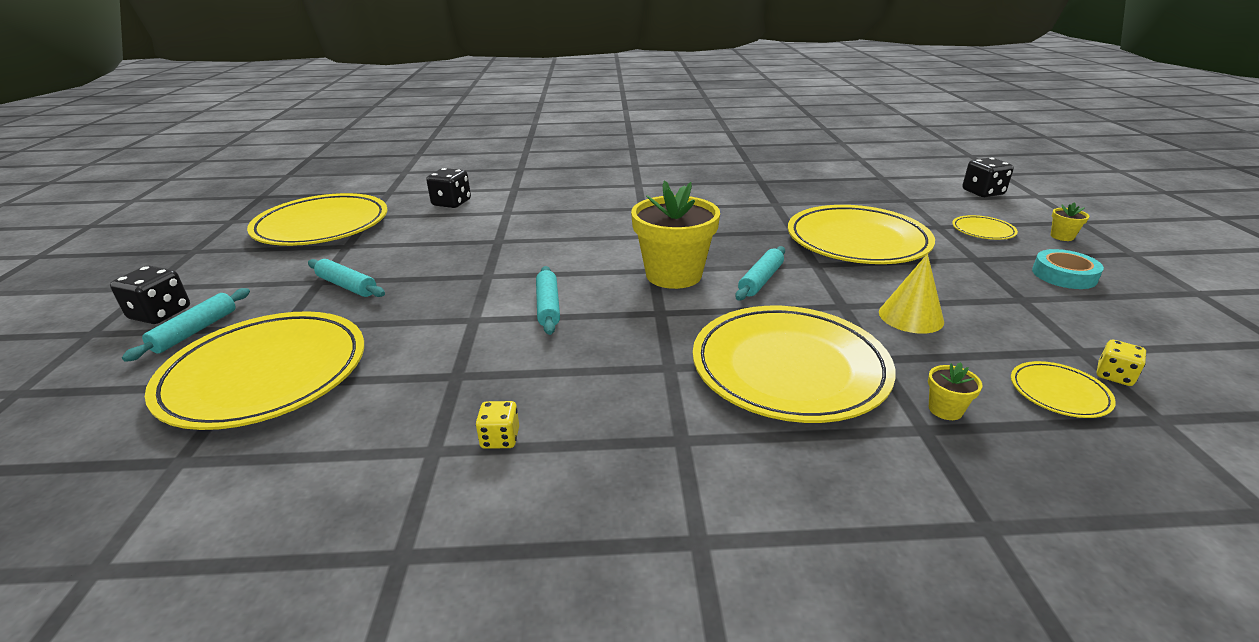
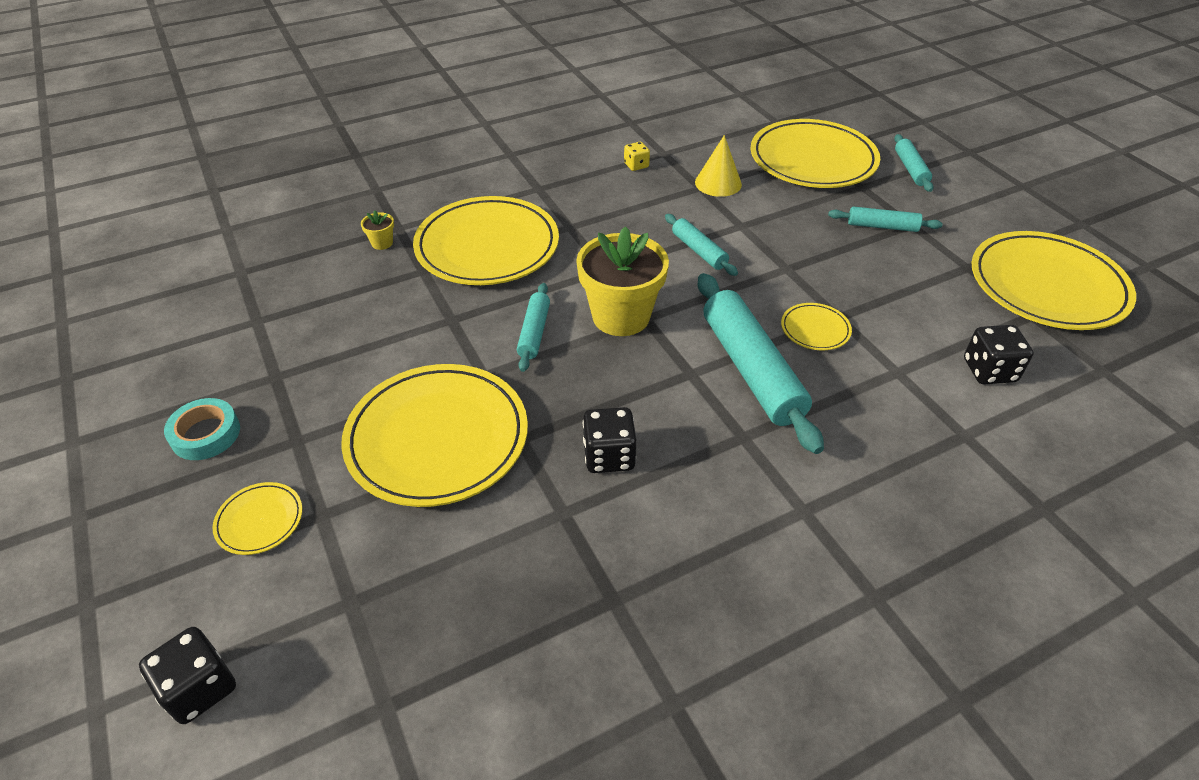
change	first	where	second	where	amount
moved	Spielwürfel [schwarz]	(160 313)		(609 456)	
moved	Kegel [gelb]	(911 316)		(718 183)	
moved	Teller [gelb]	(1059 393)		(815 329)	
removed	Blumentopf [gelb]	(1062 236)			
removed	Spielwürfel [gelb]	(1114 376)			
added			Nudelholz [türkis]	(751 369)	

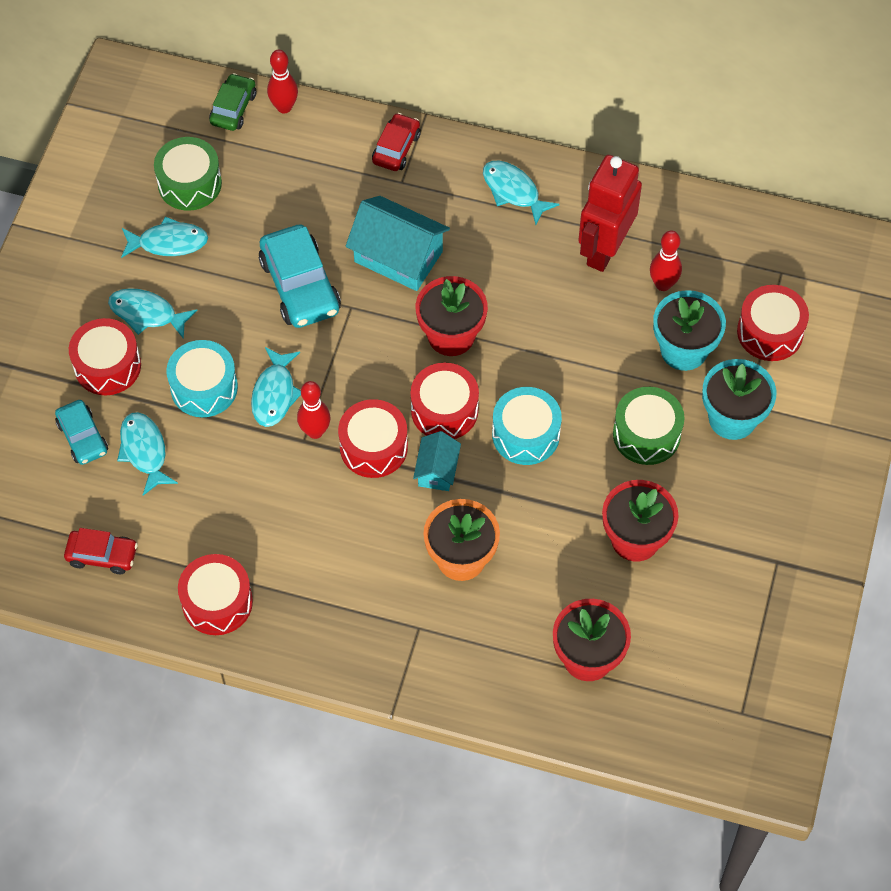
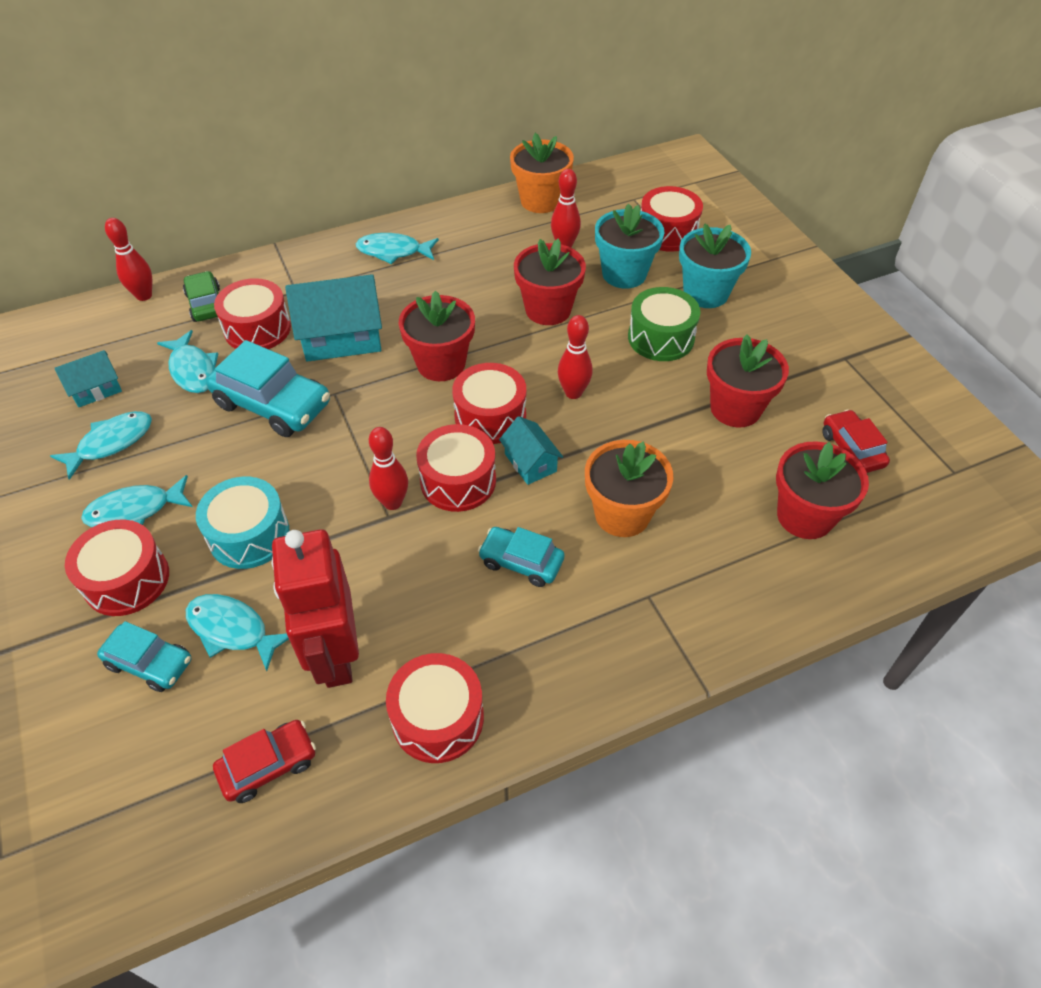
change	first	where	second	where	amount
replaced	Trommel [grün]	(190 183)	Haus [türkis]	(96 389)	
moved	Auto [grün]	(233 108)		(206 304)	
moved	Fisch [türkis]	(274 394)		(193 370)	
moved	Auto [rot]	(396 148)		(851 449)	
replaced	Trommel [türkis]	(525 434)	Bowlingkegel [rot]	(573 393)	
moved	Roboter [rot]	(604 249)		(335 654)	
added			Trommel [rot]	(257 329)	
added			Auto [türkis]	(521 562)	
added			Blumentopf [orange]	(540 201)	
added			Blumentopf [rot]	(548 309)	

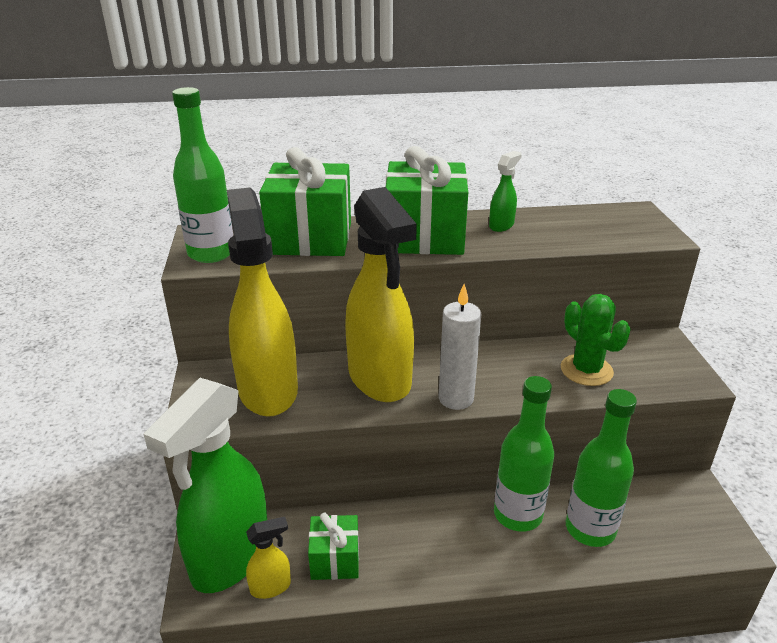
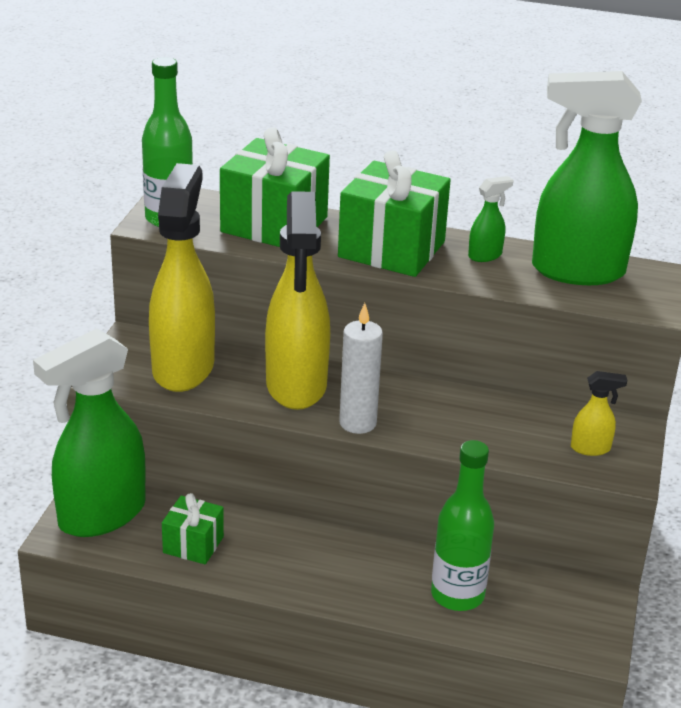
change	first	where	second	where	amount
moved	Sprühflasche [gelb]	(271 587)		(591 448)	
removed	Flasche [grün]	(517 515)			
removed	Kaktus [grün]	(586 370)			
added			Sprühflasche [grün]	(576 271)	

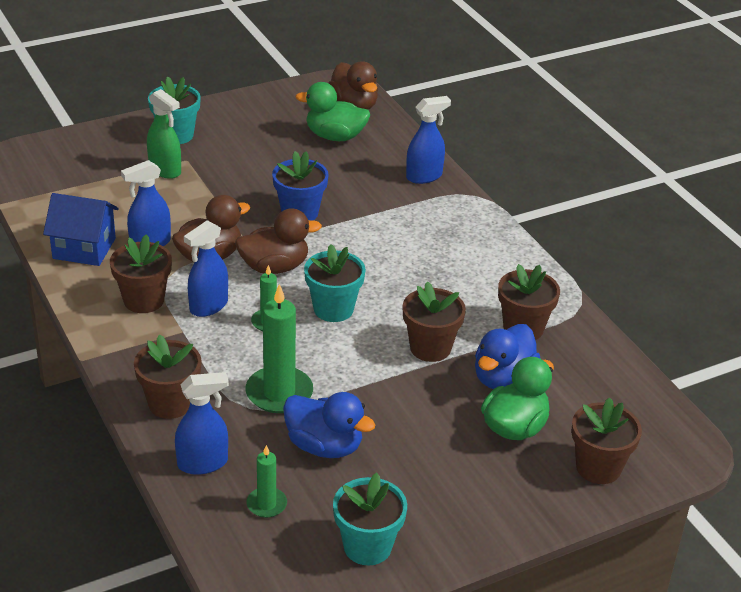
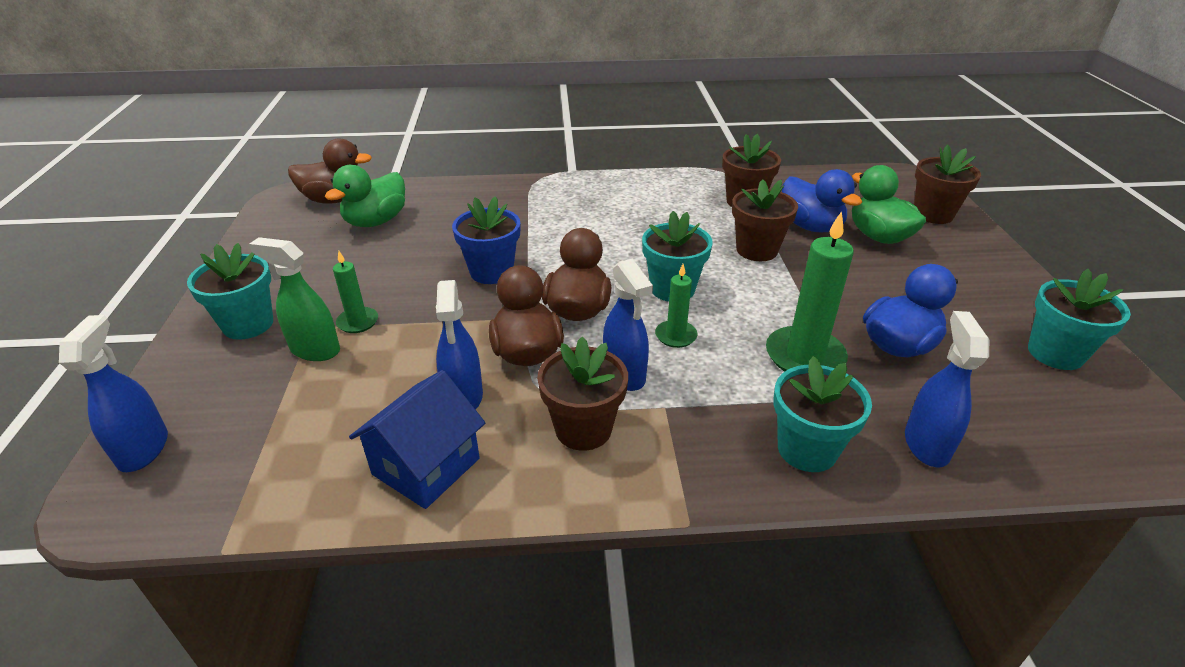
change	first	where	second	where	amount
recoloured	Blumentopf [braun]	(170 403)	Blumentopf [türkis]	(807 449)	
turned	Sprühflasche [grün]	(165 170)		(315 350)	135 degrees counterclockwise
moved	Kerze [grün]	(266 504)		(358 322)	
moved	Sprühflasche [blau]	(424 176)		(144 449)	

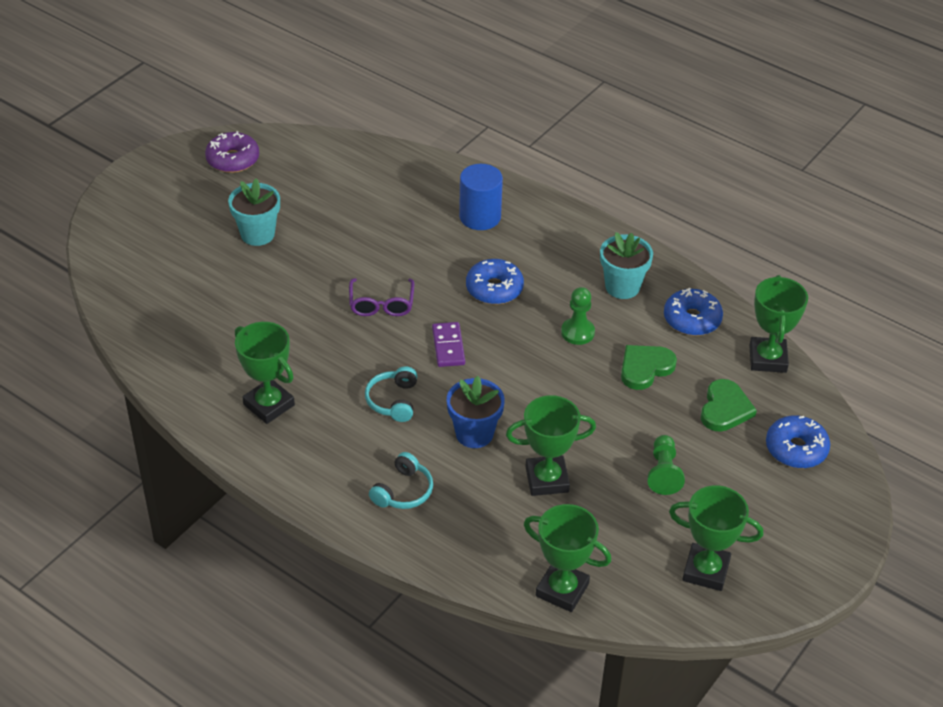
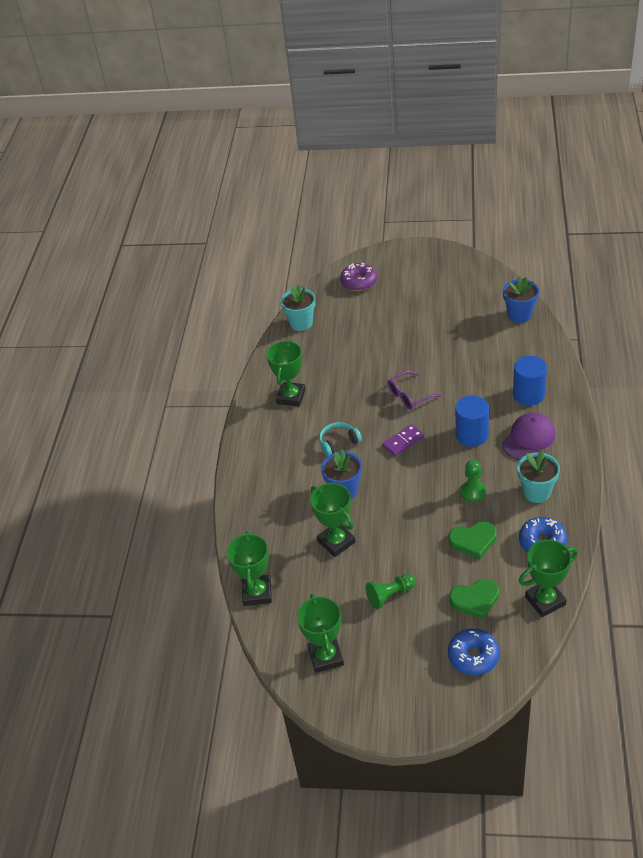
change	first	where	second	where	amount
moved	Donut [lila]	(233 159)		(359 282)	
moved	Blumentopf [türkis]	(257 234)		(301 323)	
removed	Kopfhörer [türkis]	(403 491)			
replaced	Donut [blau]	(494 289)	Vollzylinder [blau]	(471 435)	
turned	Herz [grün]	(645 368)		(473 540)	150 degrees clockwise
added			Kappe [lila]	(528 439)	
added			Blumentopf [blau]	(519 315)	

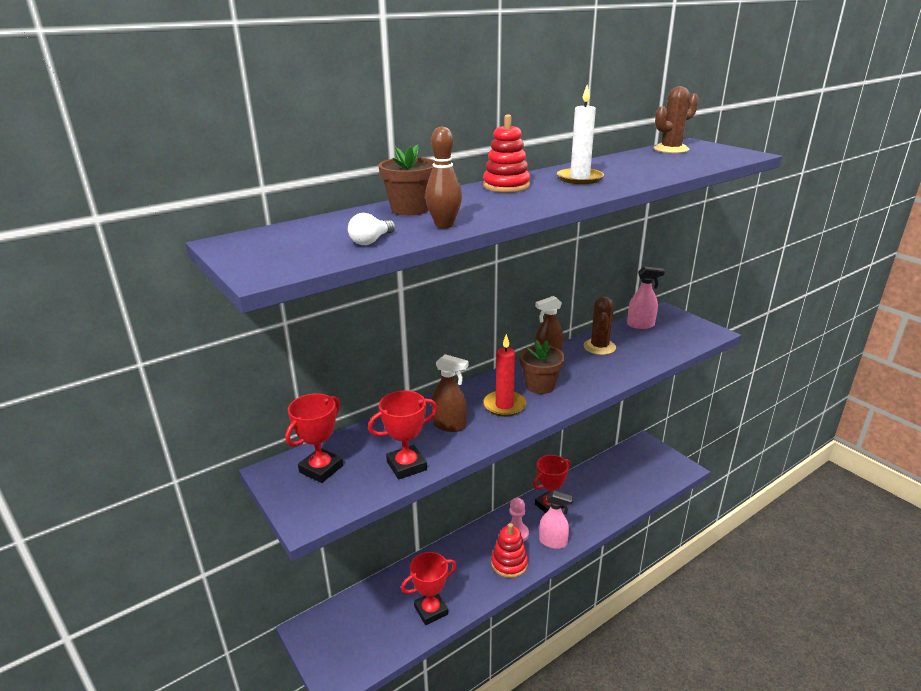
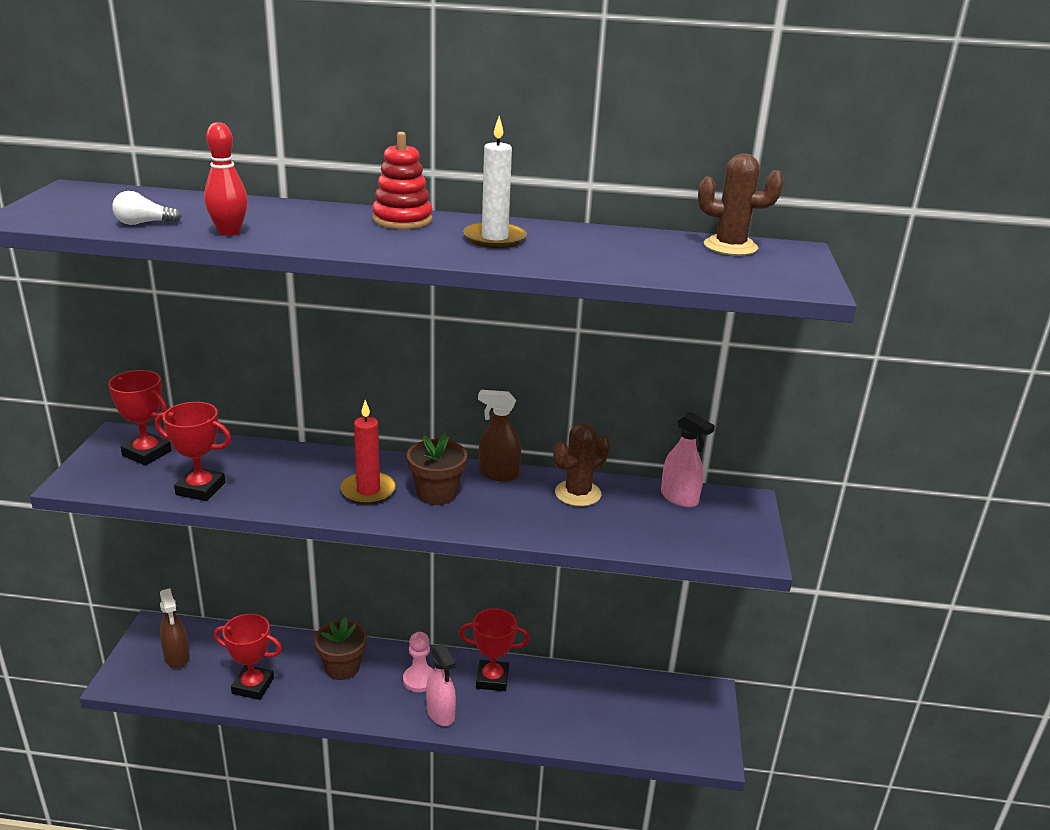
change	first	where	second	where	amount
turned	Pokal [rot]	(321 469)		(147 453)	45 degrees clockwise
moved	Blumentopf [braun]	(410 209)		(342 667)	
recoloured	Bowlingkegel [braun]	(444 225)	Bowlingkegel [rot]	(229 232)	
moved	Sprühflasche [braun]	(449 425)		(177 657)	
removed	Stapelspielzeug [rot]	(509 563)			

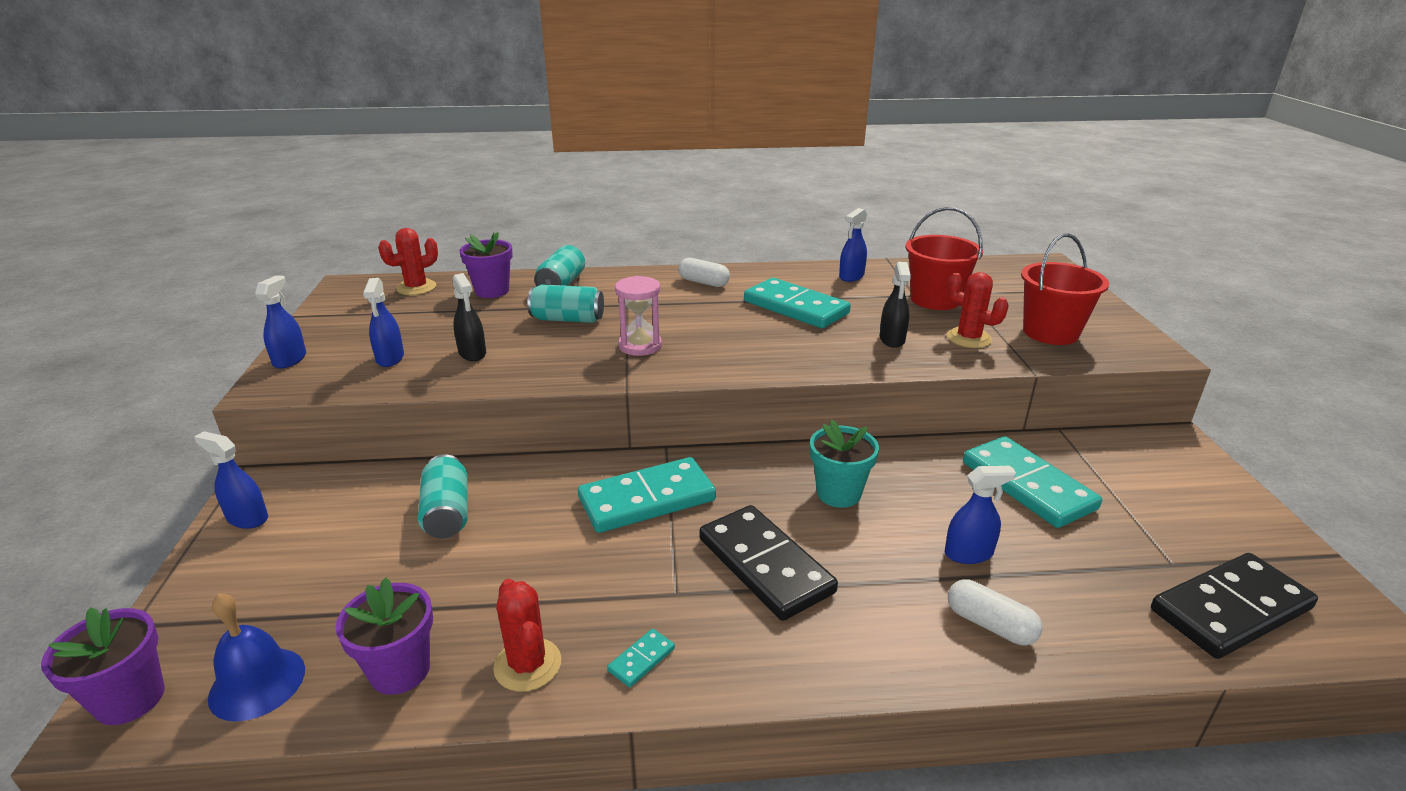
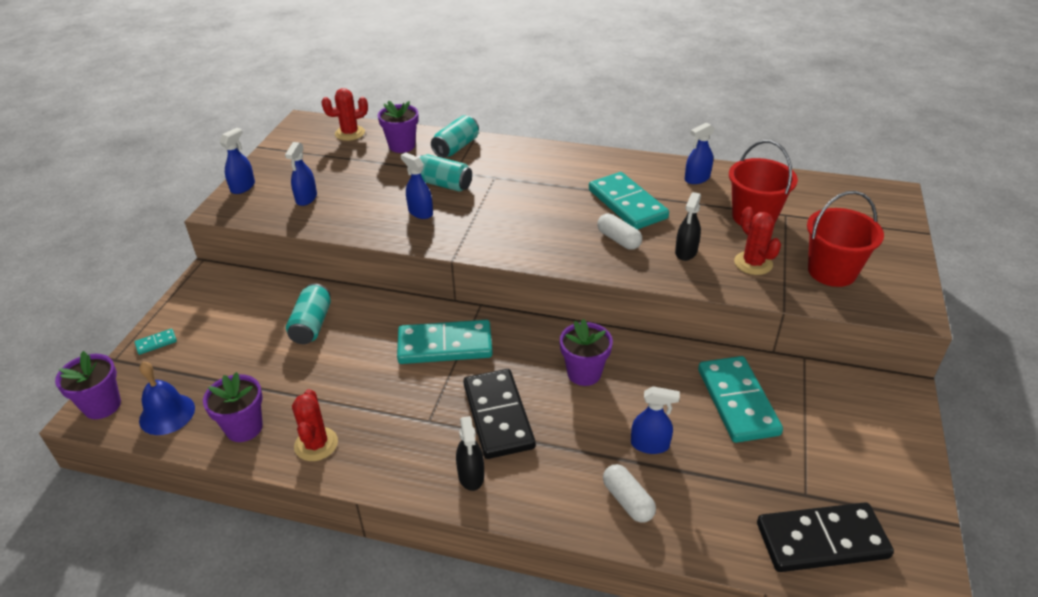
change	first	where	second	where	amount
moved	Sprühflasche [blau]	(247 518)		(420 212)	
moved	Sprühflasche [schwarz]	(472 353)		(471 475)	
moved	Dominostein [türkis]	(641 659)		(156 343)	
removed	Sanduhr [rosa]	(640 346)			
moved	Kapsel [weiß]	(703 282)		(618 240)	
recoloured	Blumentopf [türkis]	(838 493)	Blumentopf [lila]	(584 373)	

